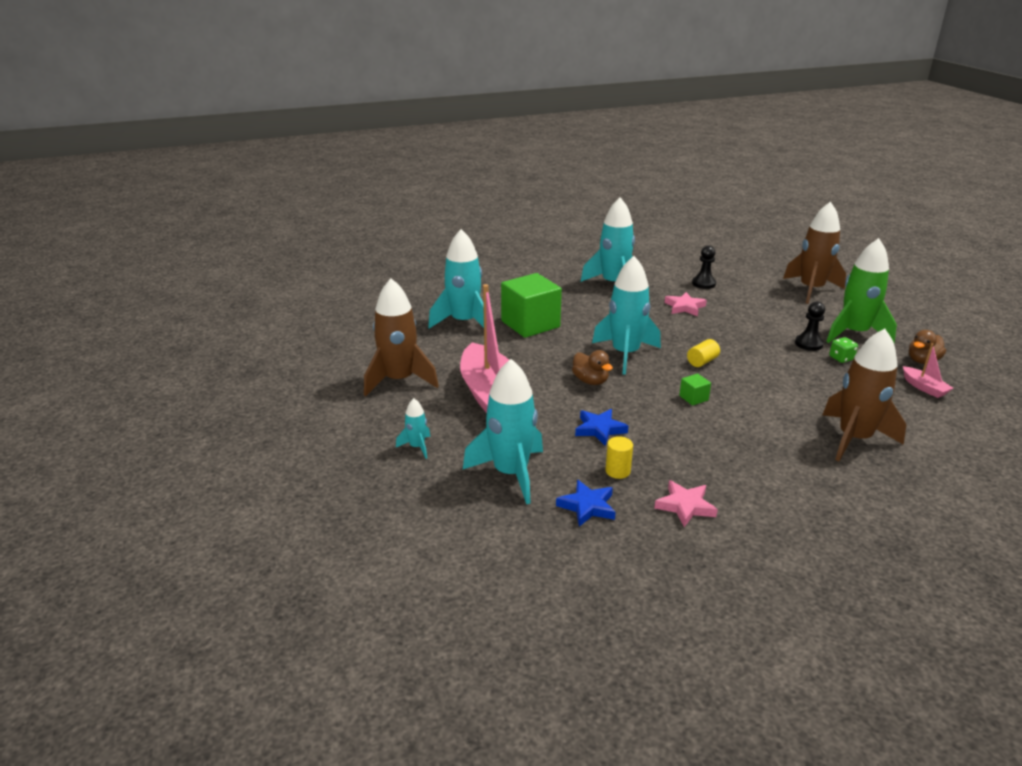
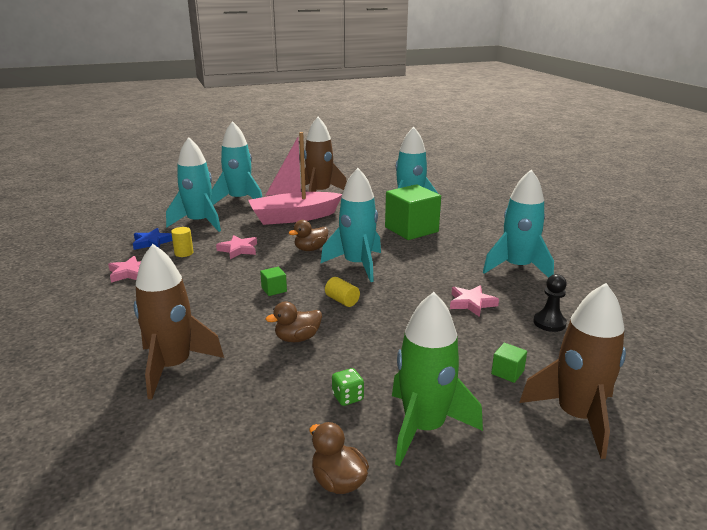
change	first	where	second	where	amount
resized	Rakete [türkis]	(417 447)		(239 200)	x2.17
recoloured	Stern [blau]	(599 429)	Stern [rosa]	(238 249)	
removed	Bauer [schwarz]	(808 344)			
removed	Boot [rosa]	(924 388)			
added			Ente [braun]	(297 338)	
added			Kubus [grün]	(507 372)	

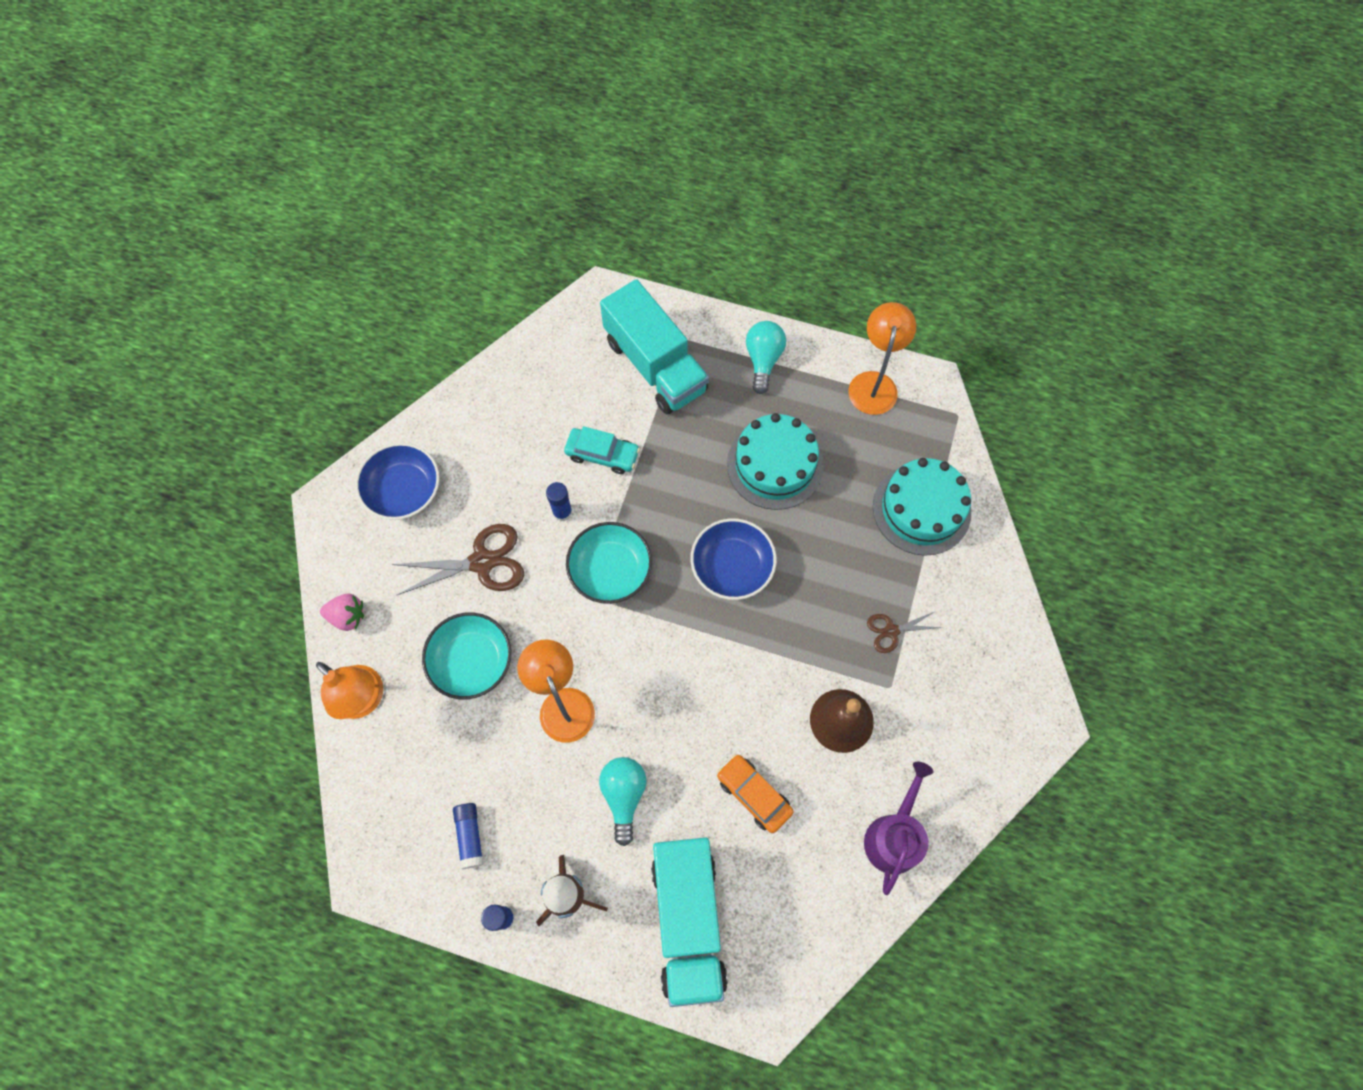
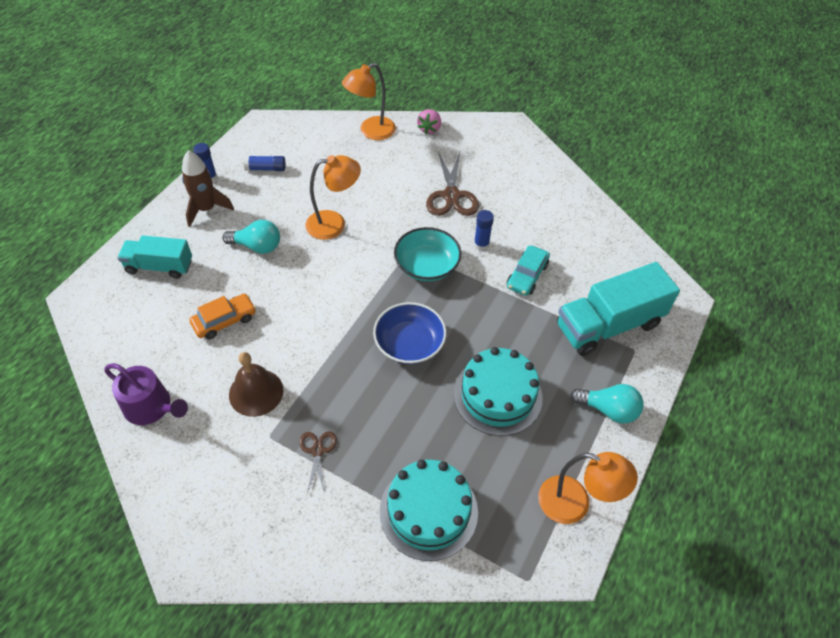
change	first	where	second	where	amount
removed	Schüssel [blau]	(403 490)			
removed	Schüssel [türkis]	(471 661)			
resized	Lastwagen [türkis]	(688 920)		(159 266)	x0.63

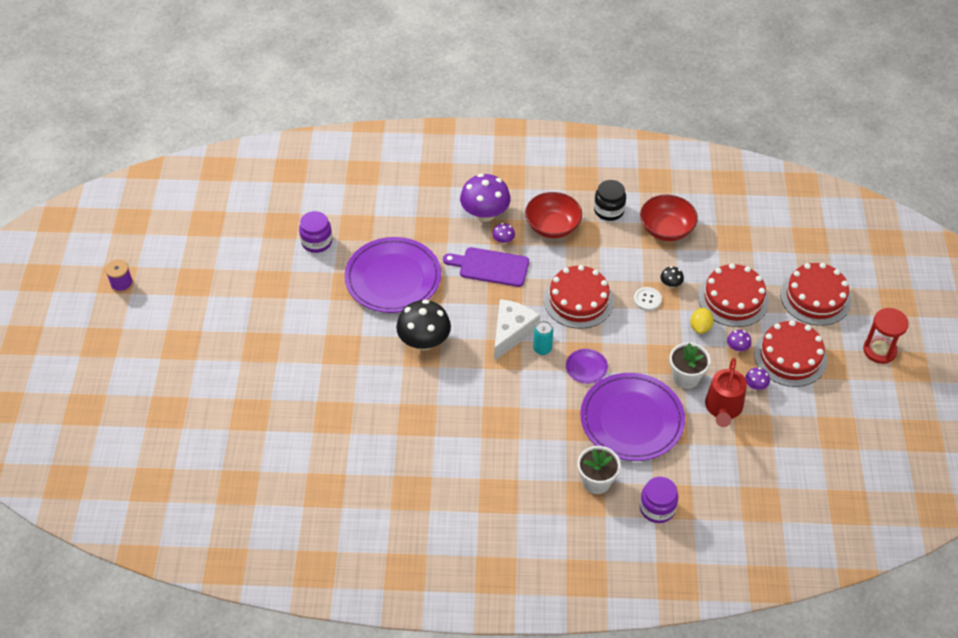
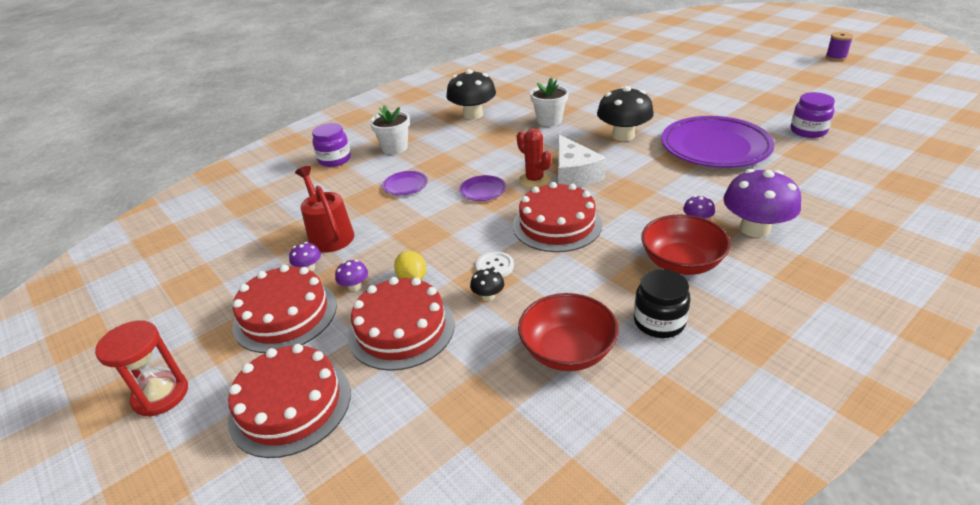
change	first	where	second	where	amount
removed	Schneidebrett [lila]	(490 267)			
replaced	Dose [türkis]	(542 349)	Kaktus [rot]	(534 180)	
resized	Teller [lila]	(631 420)		(405 185)	x0.42
moved	Blumentopf [weiß]	(686 377)		(549 120)	
added			Pilz [schwarz]	(473 115)	

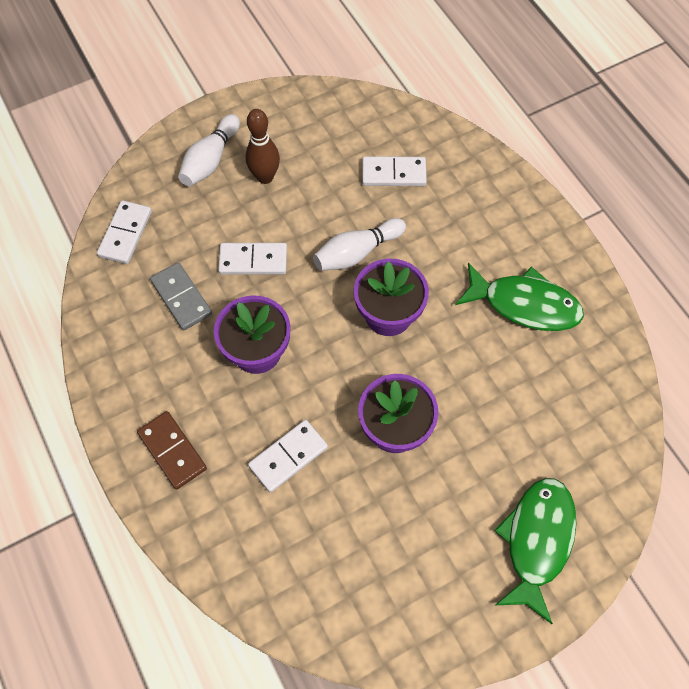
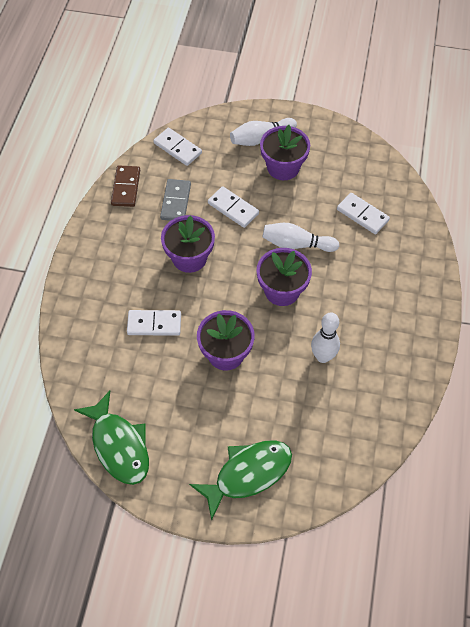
change	first	where	second	where	amount
turned	Dominostein [weiß]	(125 234)		(177 148)	75 degrees clockwise
moved	Dominostein [braun]	(172 451)		(126 187)	
replaced	Bowlingkegel [braun]	(265 177)	Blumentopf [lila]	(283 167)	
moved	Fisch [grün]	(524 304)		(119 445)	
added			Bowlingkegel [weiß]	(323 357)	

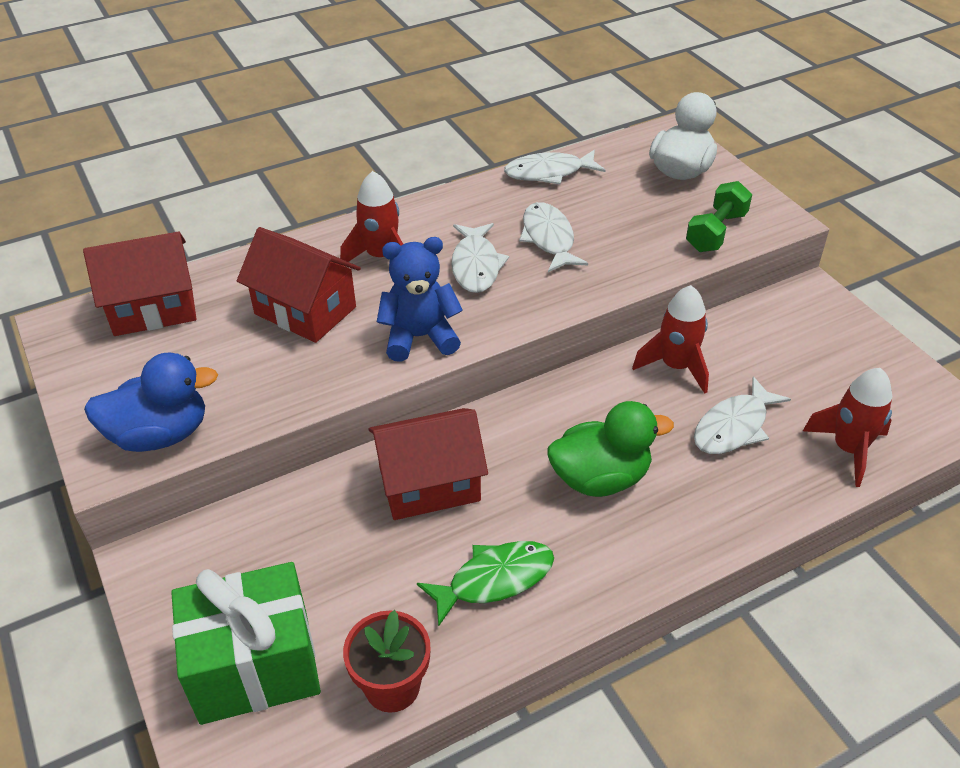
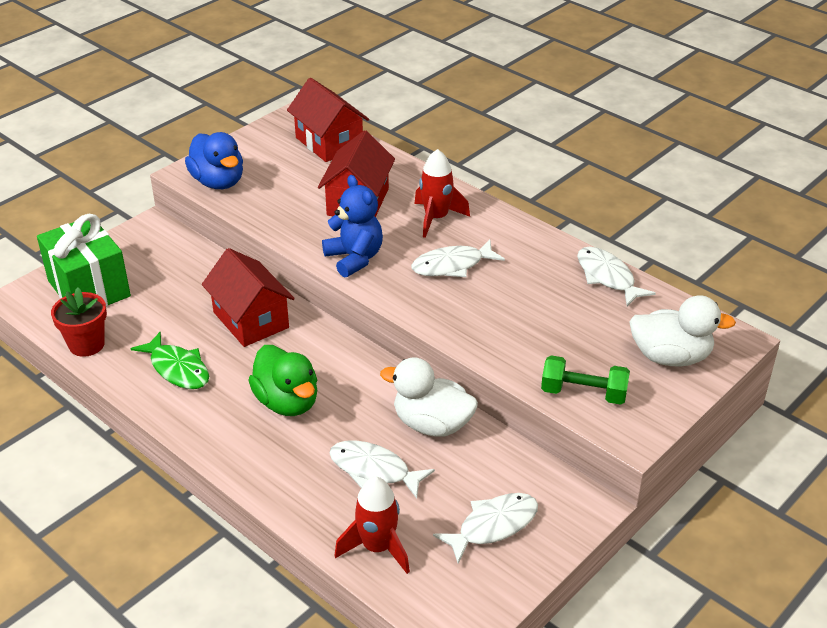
change	first	where	second	where	amount
moved	Fisch [weiß]	(549 238)		(493 526)	
replaced	Rakete [rot]	(676 366)	Ente [weiß]	(432 424)	

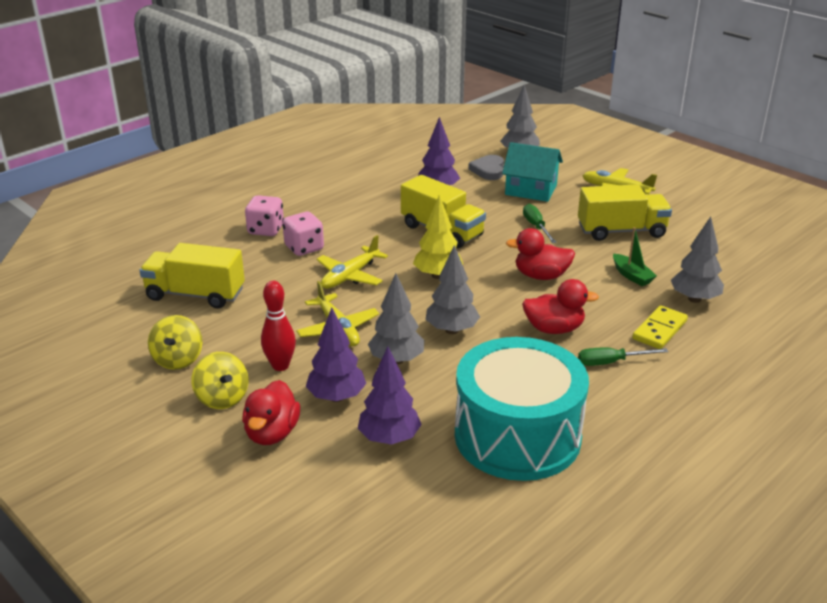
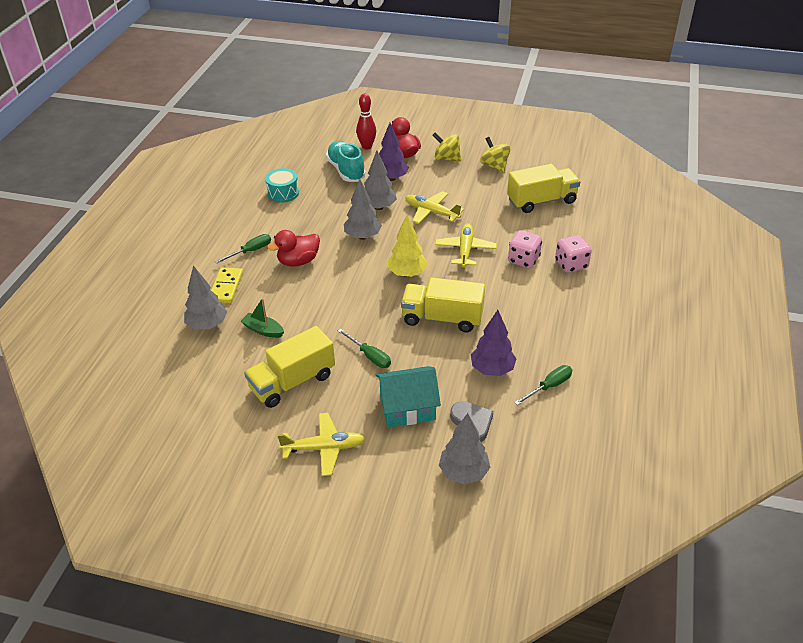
change	first	where	second	where	amount
moved	Bowlingkegel [rot]	(280 366)		(367 146)	
replaced	Baum [lila]	(389 438)	Schuh [türkis]	(346 170)	
resized	Trommel [türkis]	(517 436)		(283 193)	x0.44
removed	Ente [rot]	(541 276)			
added			Schraubenzieher [grün]	(549 386)	

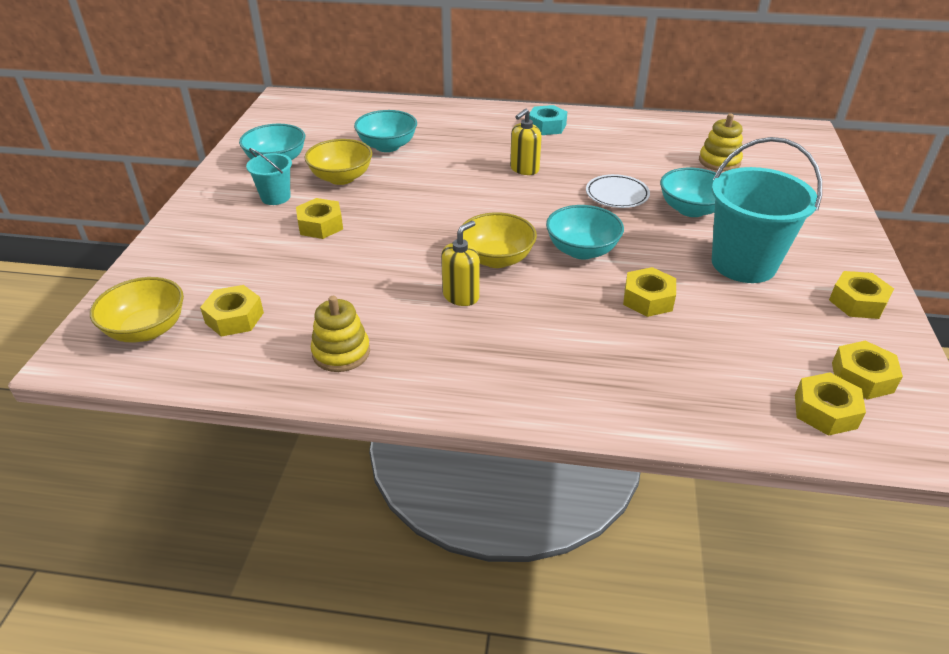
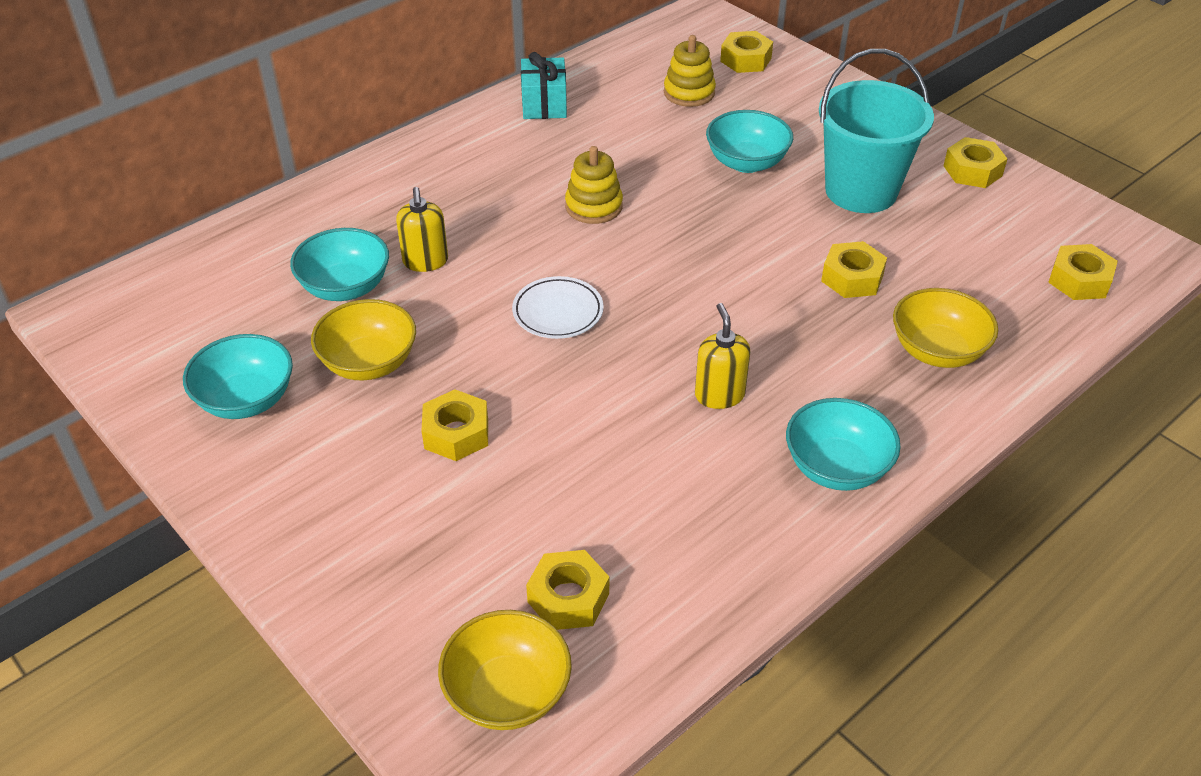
change	first	where	second	where	amount
removed	Eimer [türkis]	(275 197)			
moved	Stapelspielzeug [gelb]	(341 352)		(594 206)	
moved	Schüssel [gelb]	(496 259)		(937 351)	
moved	Seifenspender [gelb]	(524 169)		(425 261)	
removed	Sechskantmutter [türkis]	(547 126)			
moved	Schüssel [türkis]	(582 250)		(836 468)	
moved	Teller [weiß]	(617 195)		(558 312)	
moved	Sechskantmutter [gelb]	(862 377)		(745 60)	
added			Geschenk [türkis]	(544 104)	

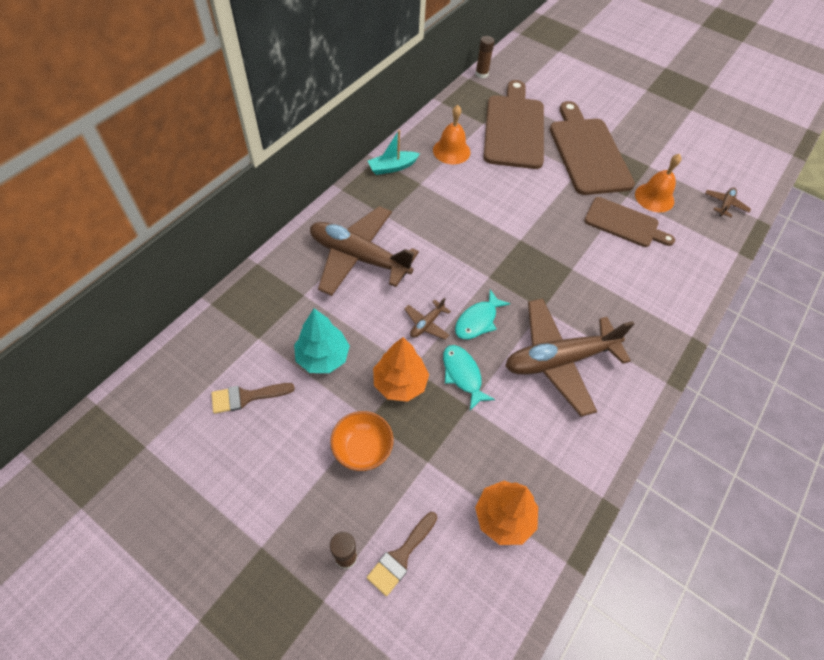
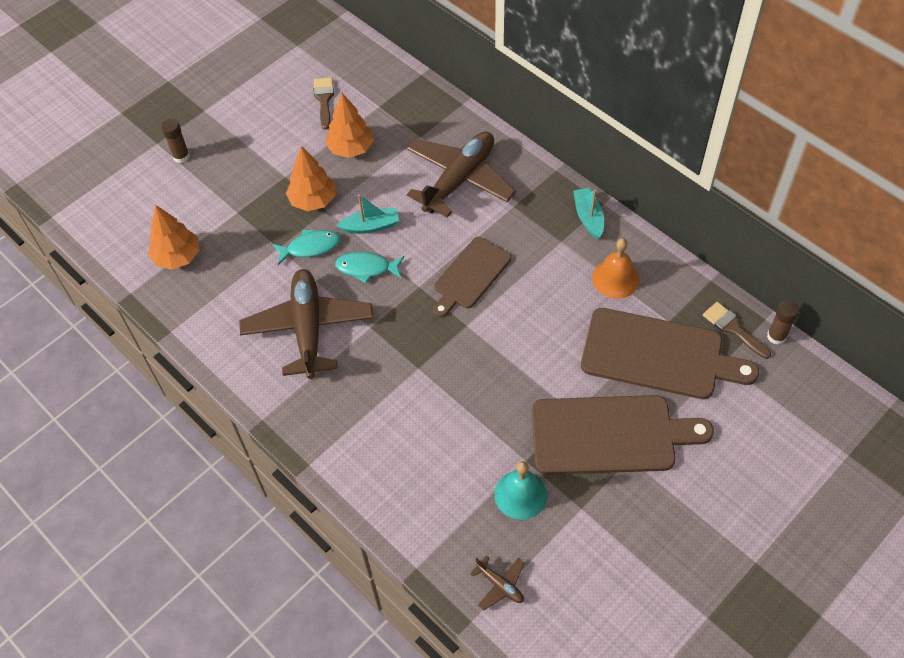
change	first	where	second	where	amount
recoloured	Baum [türkis]	(323 357)	Baum [orange]	(350 148)	
removed	Schüssel [orange]	(362 449)			
moved	Pinsel [braun]	(401 556)		(733 328)	
replaced	Flugzeug [braun]	(426 324)	Boot [türkis]	(371 226)	
turned	Fisch [türkis]	(478 321)		(366 268)	45 degrees counterclockwise
moved	Schneidebrett [braun]	(624 223)		(470 275)	
recoloured	Glocke [orange]	(654 197)	Glocke [türkis]	(520 494)	

